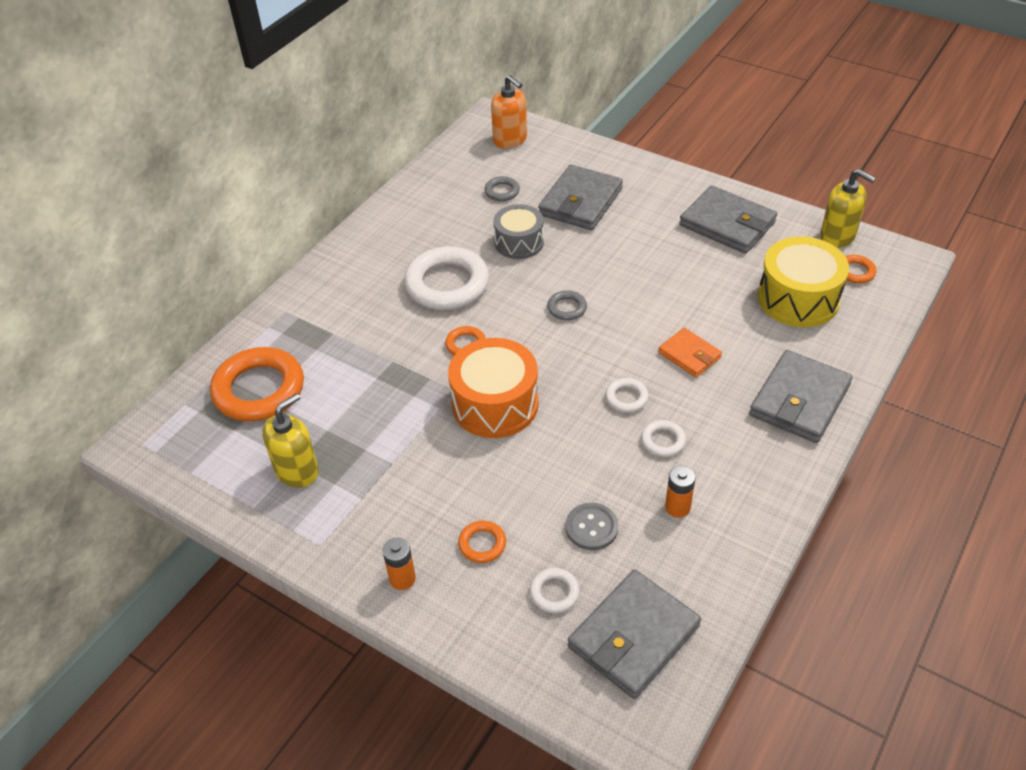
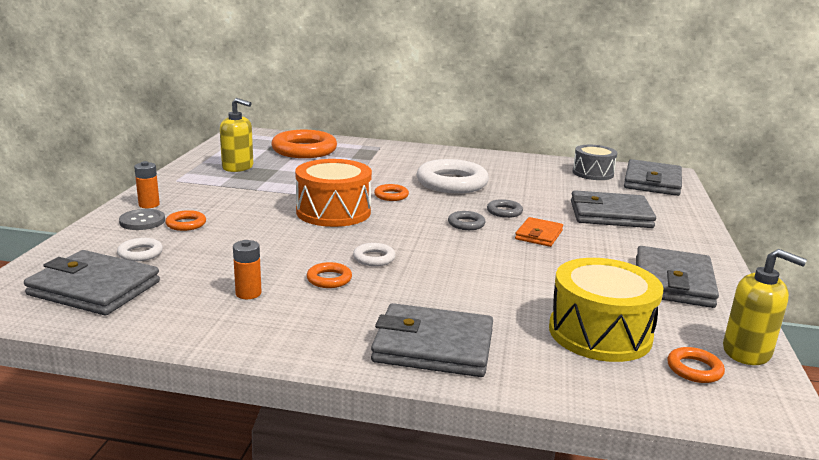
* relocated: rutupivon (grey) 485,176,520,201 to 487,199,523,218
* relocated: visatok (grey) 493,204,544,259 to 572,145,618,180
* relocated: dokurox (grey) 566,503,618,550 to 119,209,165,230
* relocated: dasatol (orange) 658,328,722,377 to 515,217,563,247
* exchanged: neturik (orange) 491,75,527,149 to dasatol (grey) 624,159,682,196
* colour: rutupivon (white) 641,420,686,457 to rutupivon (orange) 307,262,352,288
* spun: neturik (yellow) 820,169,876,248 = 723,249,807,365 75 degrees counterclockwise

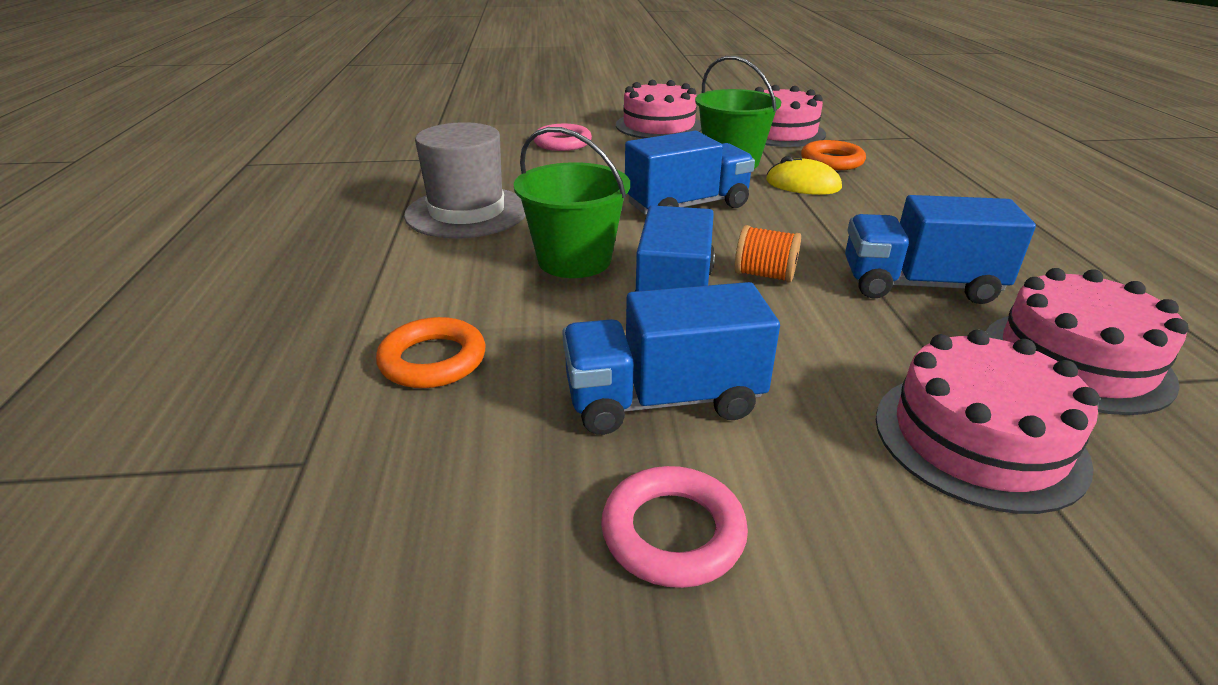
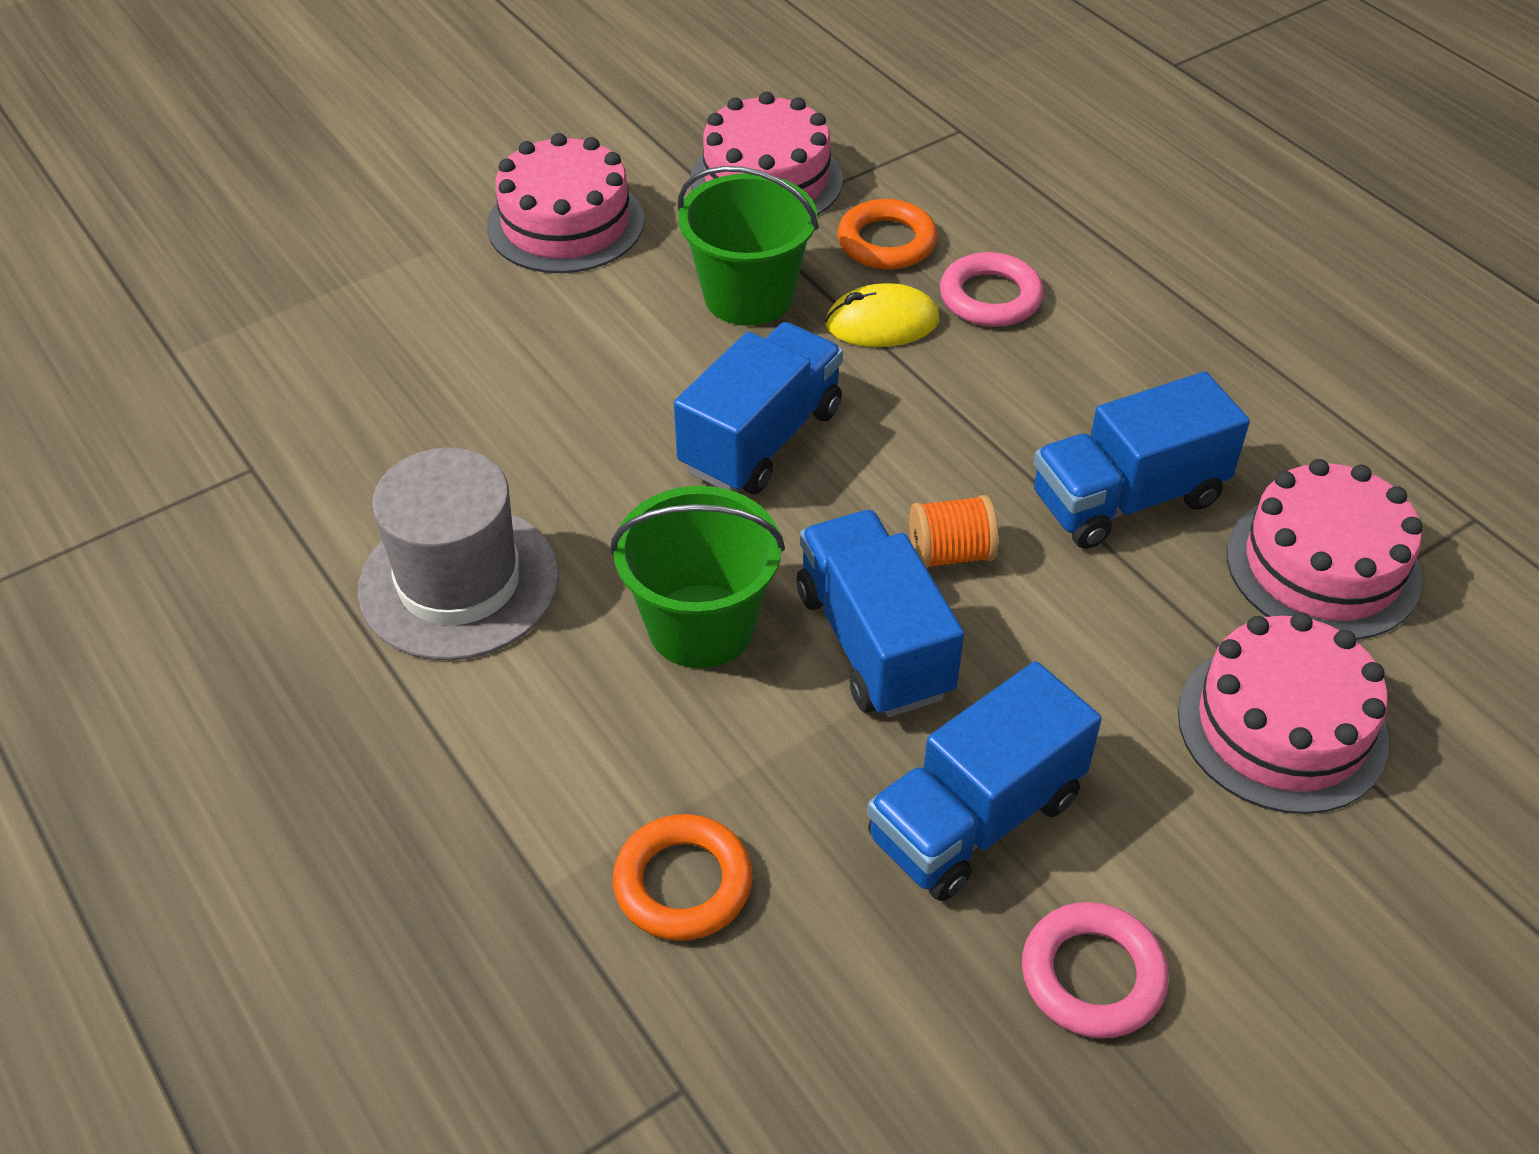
* relocated: rutupivon (pink) 533,124,592,151 to 940,252,1043,327

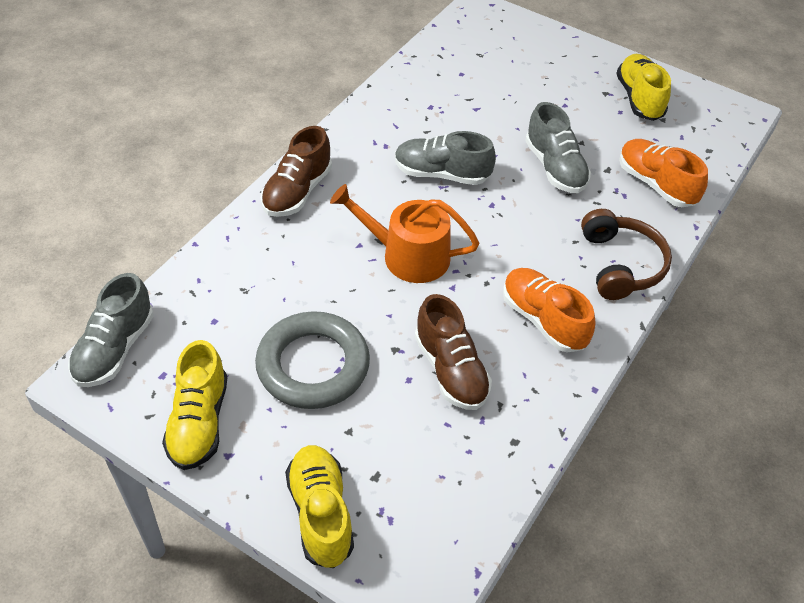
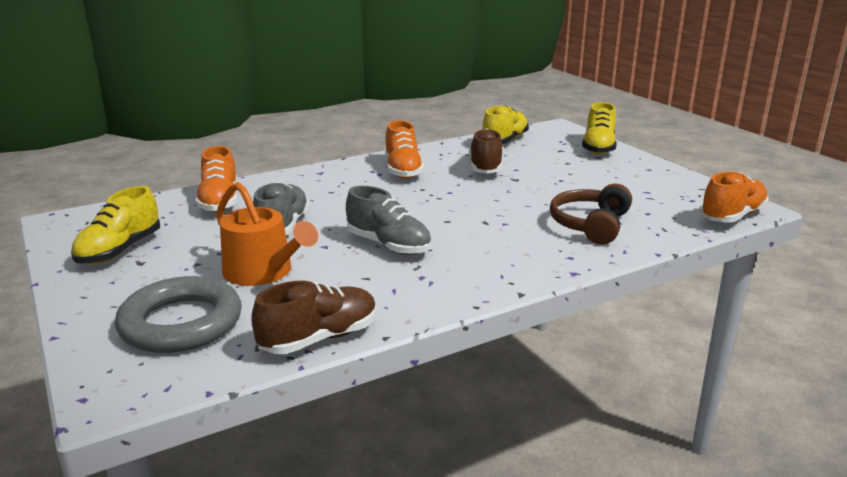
* relocated: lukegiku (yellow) 162,340,227,470 to 483,105,529,144
* relocated: rutupivon (grey) 255,311,370,409 to 115,276,242,353
* relocated: lukegiku (brown) 261,126,332,217 to 251,281,377,354
* relocated: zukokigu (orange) 330,184,479,283 to 216,182,318,286
* relocated: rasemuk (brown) 581,209,672,300 to 550,184,632,244
* colour: lukegiku (grey) 68,273,154,387 to lukegiku (orange) 700,172,769,223

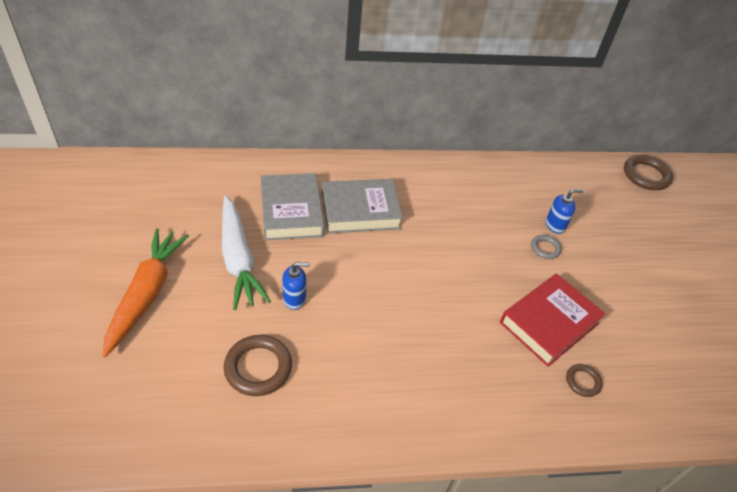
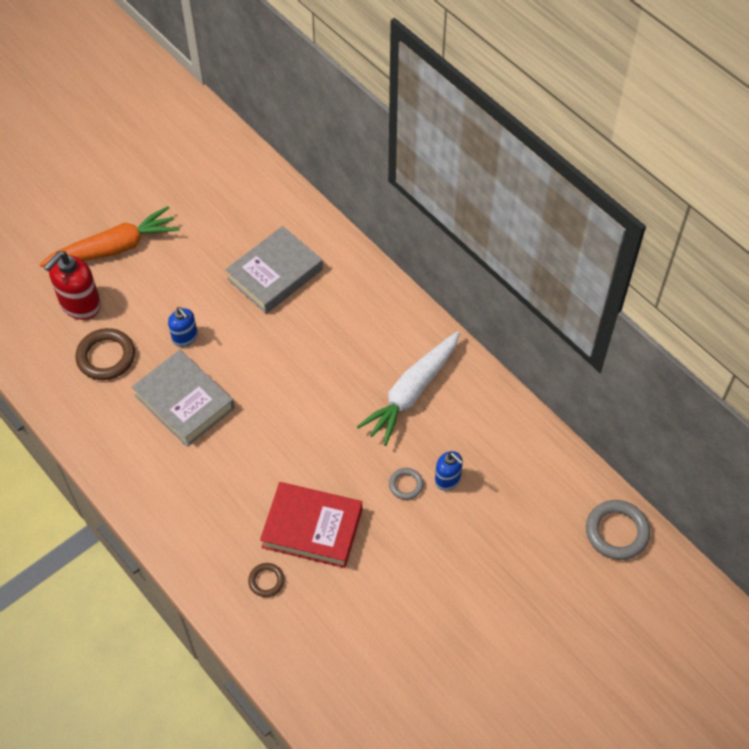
* appeared: neturik (red) 44,251,101,320
* relocated: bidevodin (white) 222,195,271,310 to 356,331,460,446
* relocated: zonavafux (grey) 322,179,403,233 to 132,350,235,447
* colour: rutupivon (brown) 624,155,673,190 to rutupivon (grey) 586,500,650,560

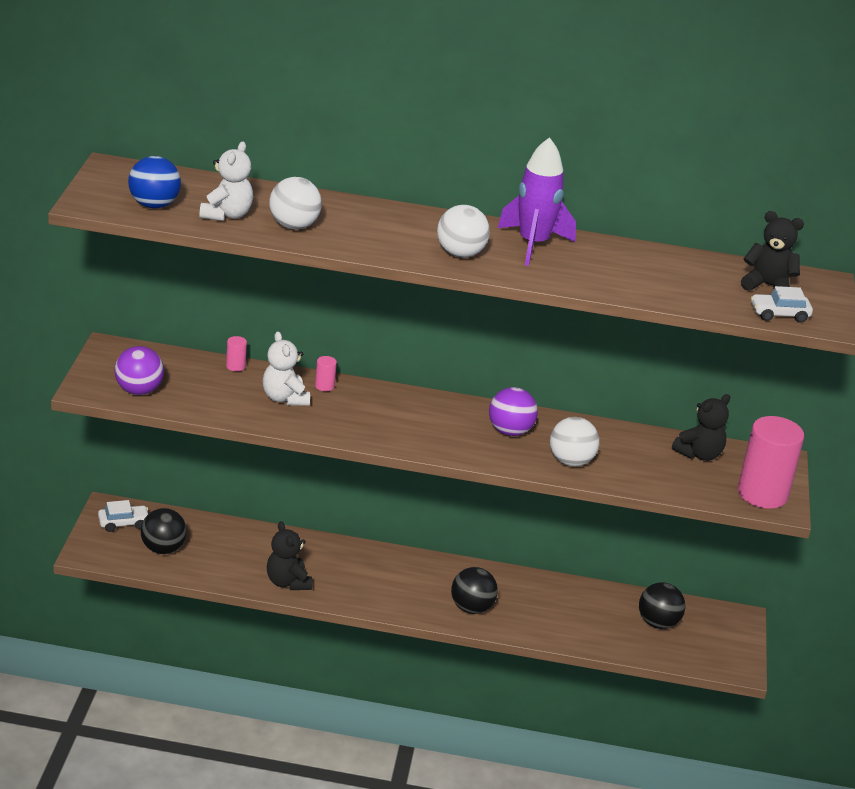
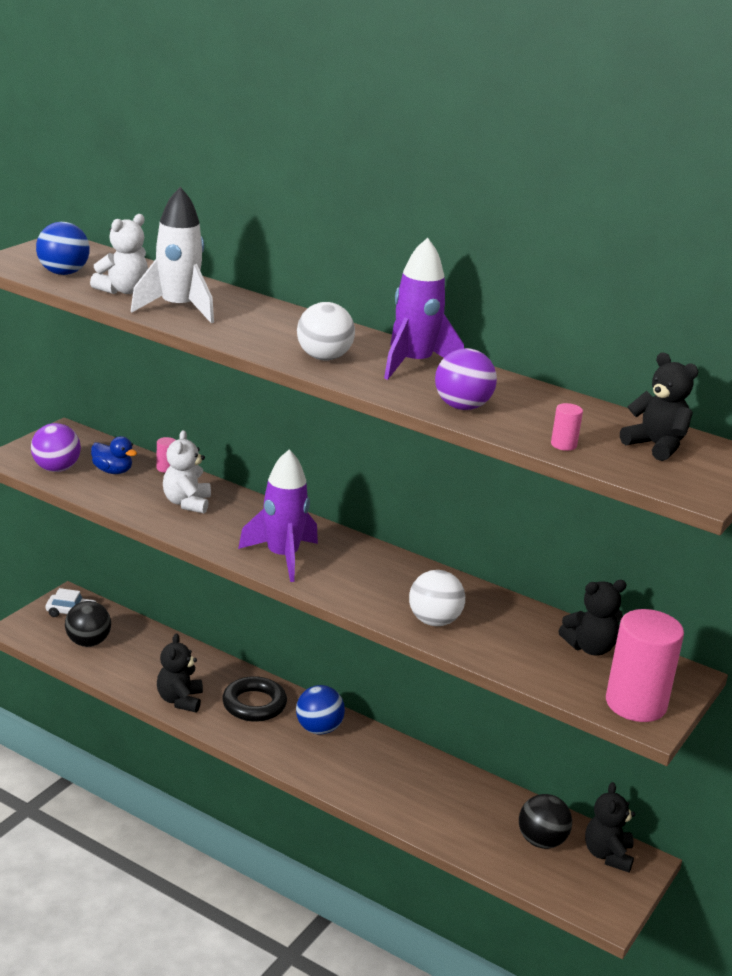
* missing: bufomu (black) 451,567,498,614
* missing: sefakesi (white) 751,286,813,323
* appeared: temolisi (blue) 91,436,137,474
* appeared: rutupivon (black) 222,676,287,722
* appeared: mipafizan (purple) 238,449,318,582
* appeared: bufomu (blue) 296,685,345,735
* appeared: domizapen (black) 585,782,635,872
* relocated: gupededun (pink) 315,356,337,391 to 551,403,583,451
* relocated: bufomu (purple) 489,387,538,436 to 435,348,497,410
* exchanged: bufomu (white) 269,177,322,229 to mipafizan (white) 131,187,214,323

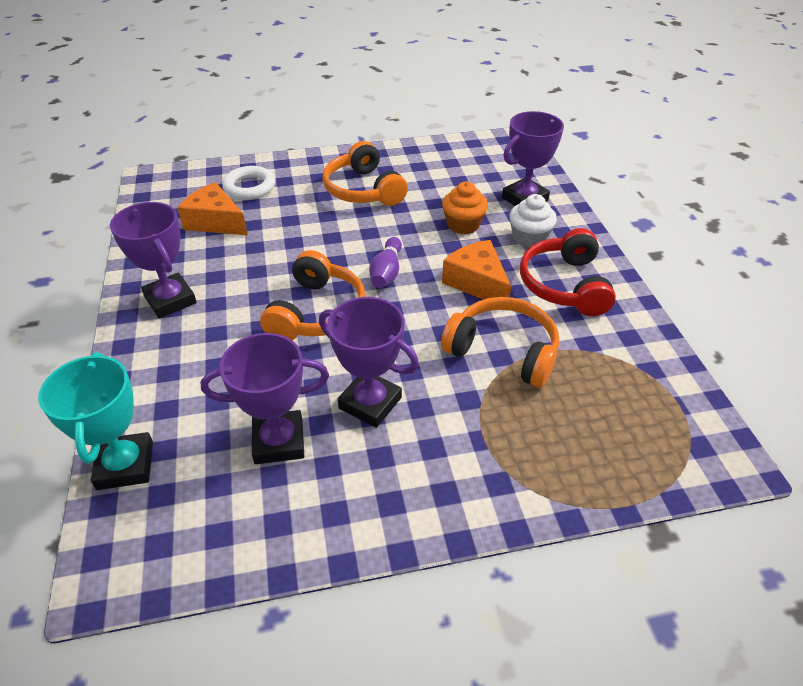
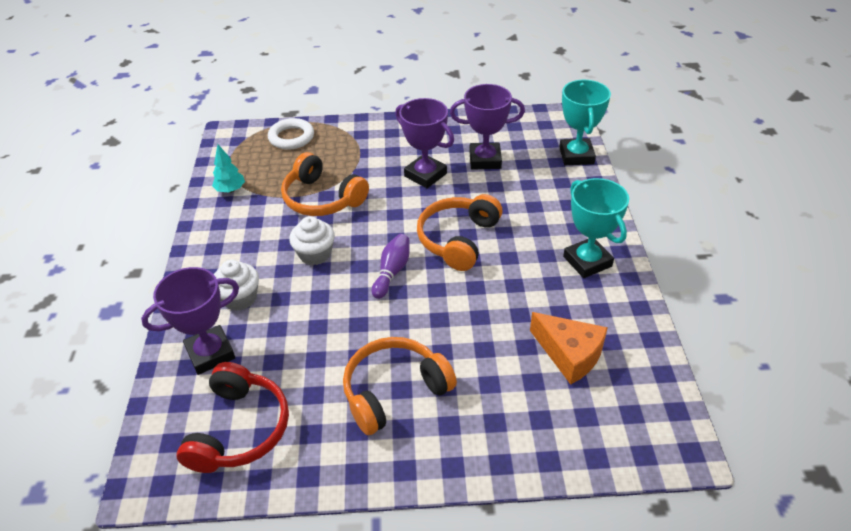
* missing: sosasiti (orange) 442,182,488,234
* appeared: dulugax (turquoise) 212,144,245,193
* relocated: rutupivon (white) 222,166,275,200 to 268,118,314,150
* relocated: rasemuk (red) 520,228,616,316 to 177,362,289,473
* exchanged: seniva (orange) 442,240,511,300 to sosasiti (white) 289,216,335,265
* colour: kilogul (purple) 110,202,197,318 to kilogul (turquoise) 563,178,629,278
* spun: rasemuk (orange) 323,141,408,206 = 343,337,457,435 105 degrees counterclockwise

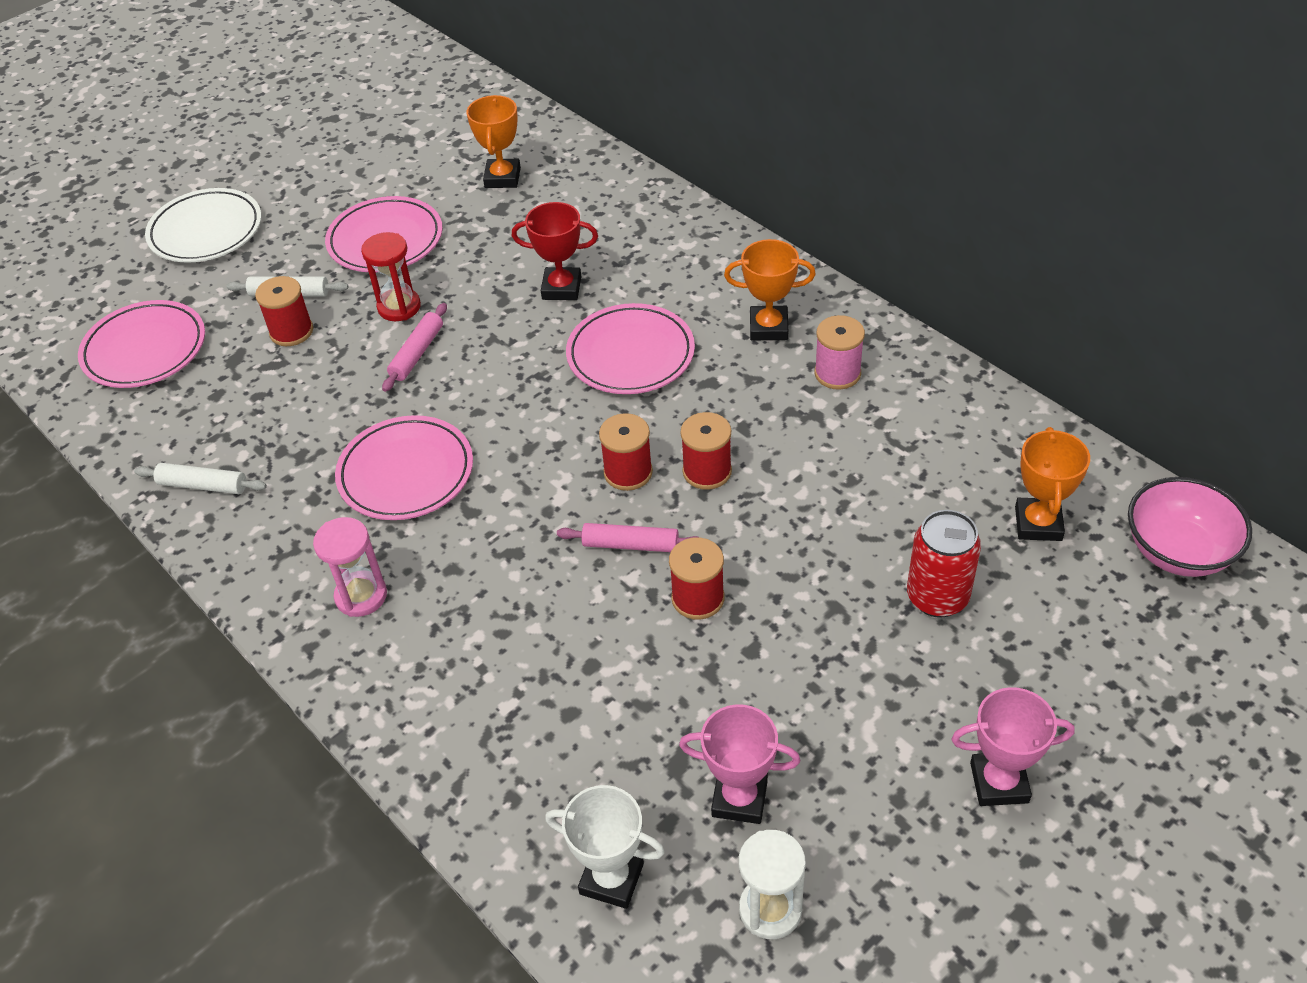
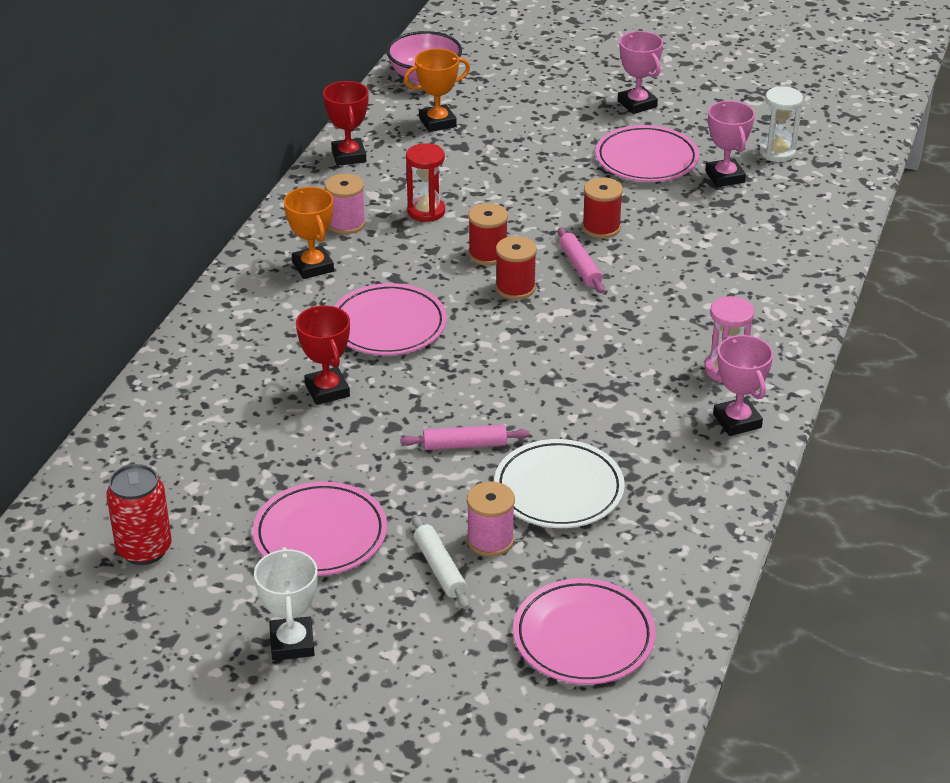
* missing: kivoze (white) 134,463,267,494
* missing: kilogul (orange) 466,95,521,188
* appeared: kilogul (red) 323,81,369,166
* appeared: kilogul (pink) 713,335,773,436
* relocated: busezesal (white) 145,188,262,263 to 494,439,625,528
* relocated: busezesal (pink) 335,415,473,520 to 595,125,699,182
* relocated: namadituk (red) 361,232,421,321 to 406,143,445,222
* relocated: kilogul (white) 545,785,665,909 to 254,547,318,660
* relocated: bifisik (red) 907,510,981,618 to 106,464,172,565
* colour: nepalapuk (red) 255,276,313,346 to nepalapuk (pink) 467,482,515,556

